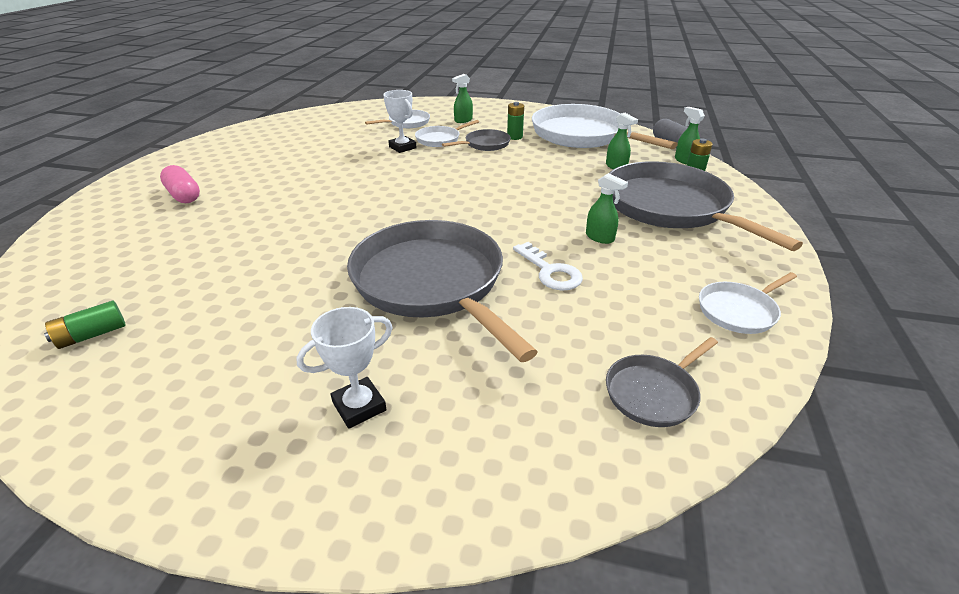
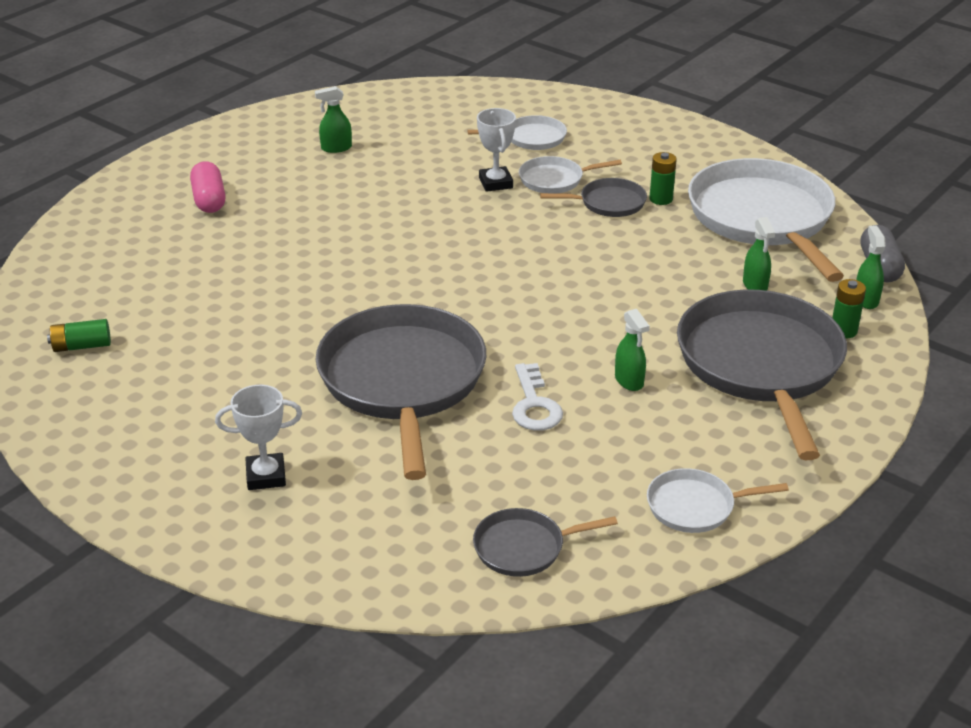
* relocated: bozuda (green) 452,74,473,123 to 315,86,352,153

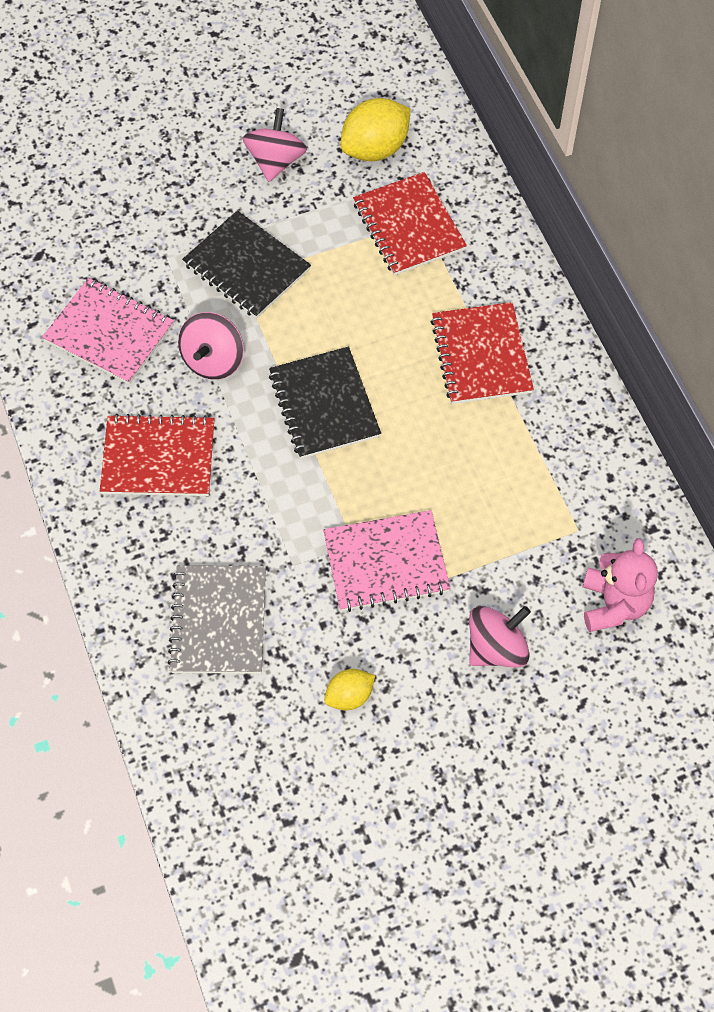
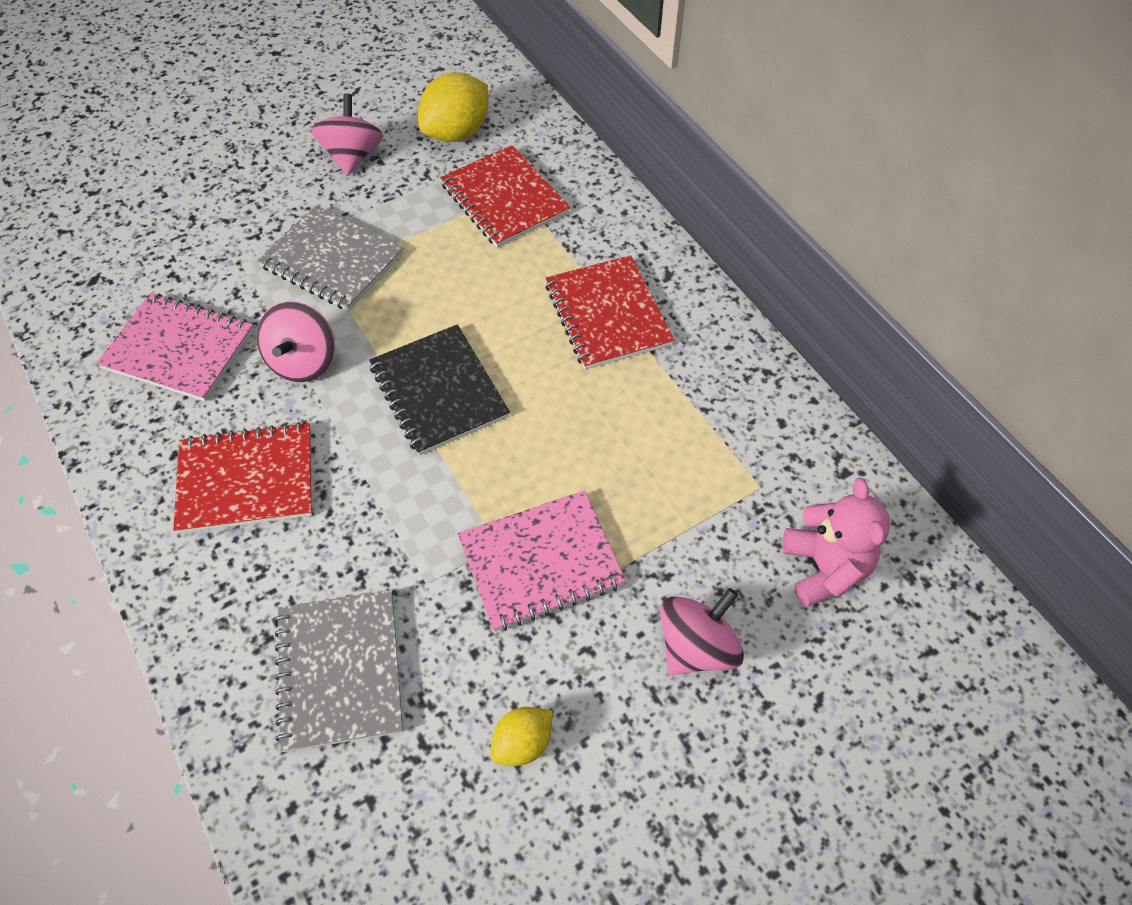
* colour: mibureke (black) 182,210,311,319 to mibureke (grey) 257,205,403,311

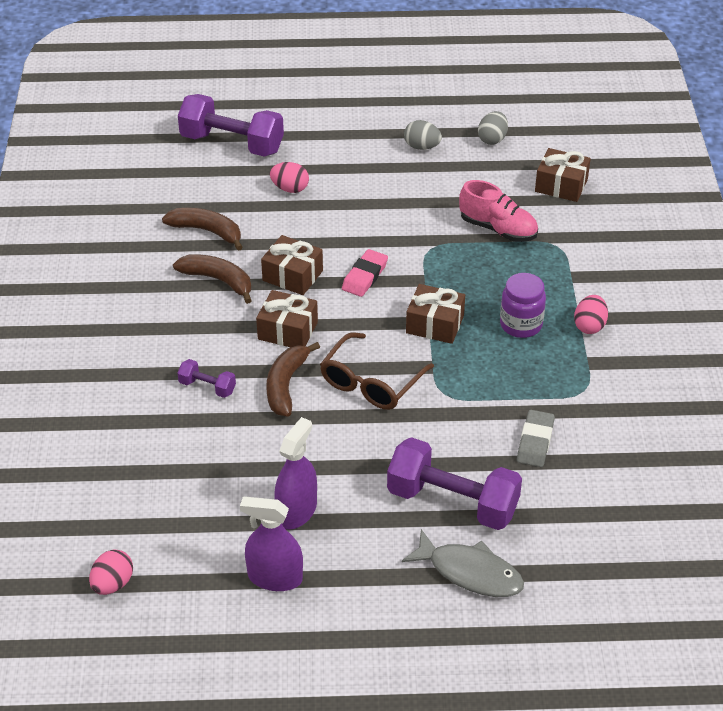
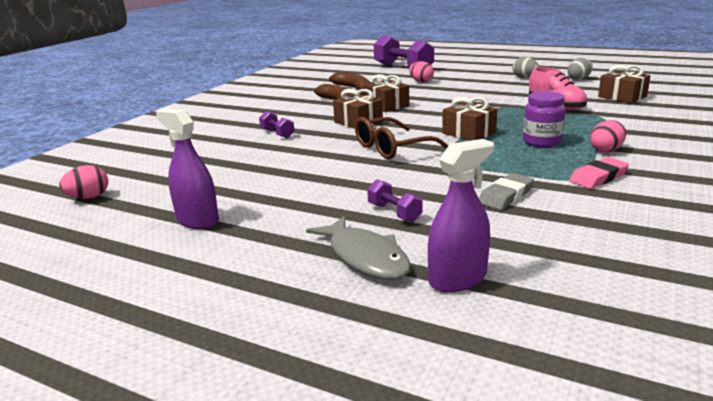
* missing: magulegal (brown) 267,342,320,417
* relocated: bozuda (purple) 274,417,317,529 to 428,139,494,292
* relocated: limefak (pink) 342,249,388,297 to 569,157,629,189
* size: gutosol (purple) 387,437,522,530 = 367,179,423,222 x0.47

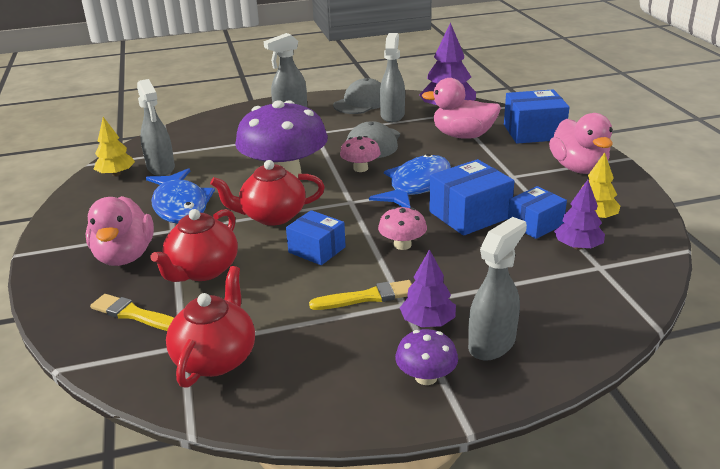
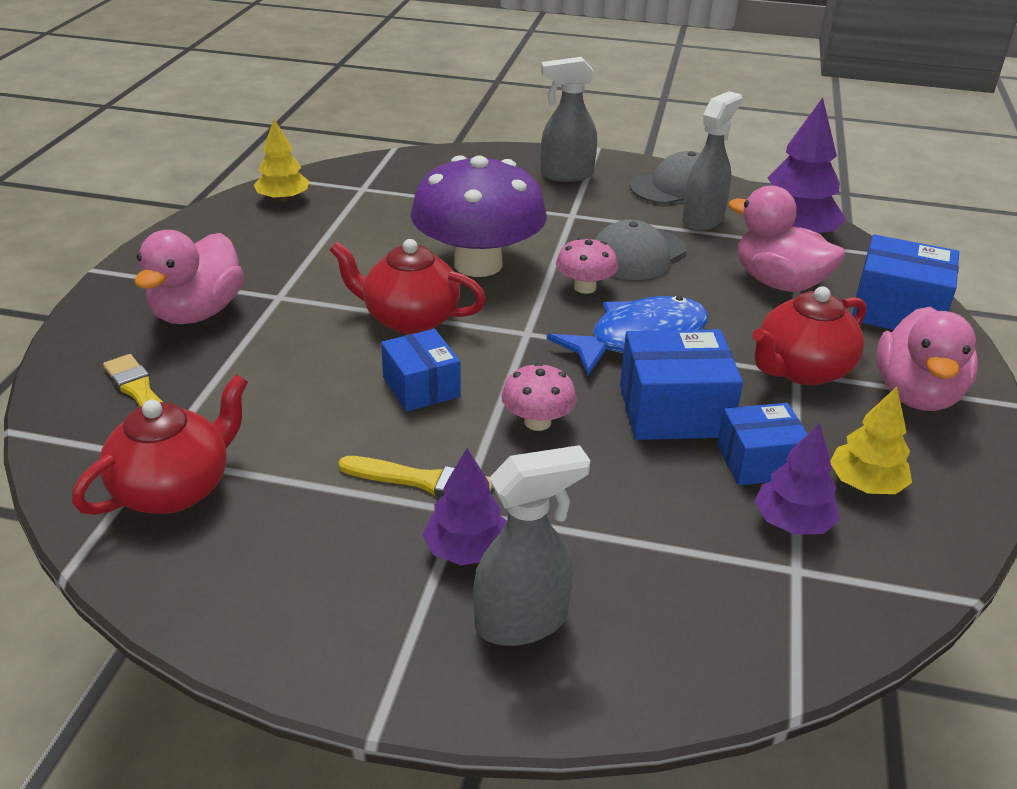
* missing: bozuda (grey) 137,79,175,176
* missing: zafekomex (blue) 146,168,215,223
* missing: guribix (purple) 395,329,458,385
* relocated: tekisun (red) 151,209,238,282 to 752,286,866,385

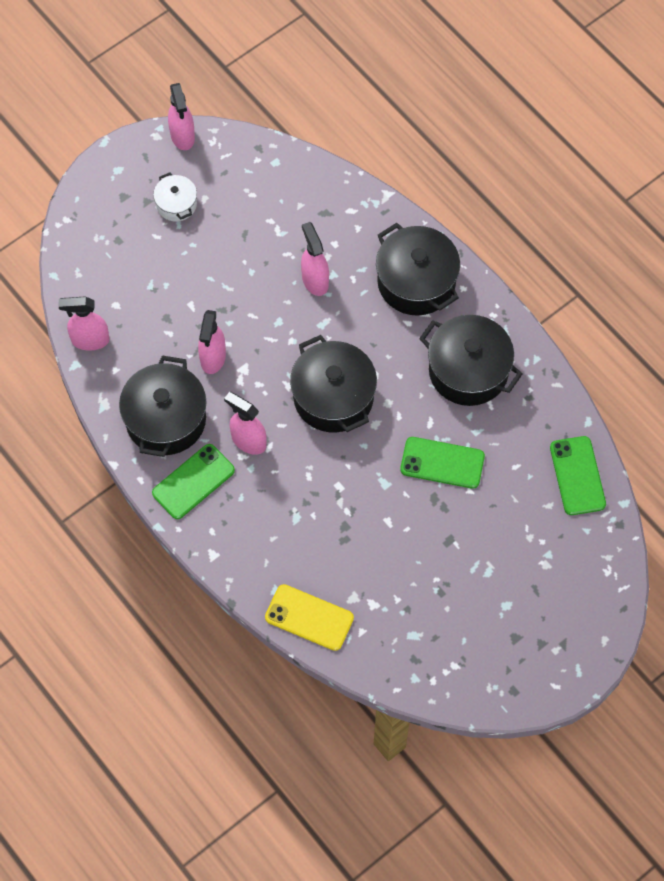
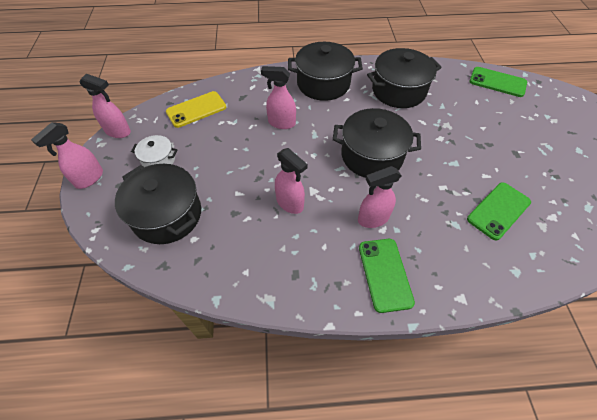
* relocated: bozuda (pink) 58,296,109,351 to 31,122,103,189
* relocated: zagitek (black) 119,356,207,457 to 115,164,201,244
* relocated: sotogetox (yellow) 265,584,354,651 to 166,91,226,128
* relocated: sotogetox (green) 400,437,485,489 to 467,182,531,240

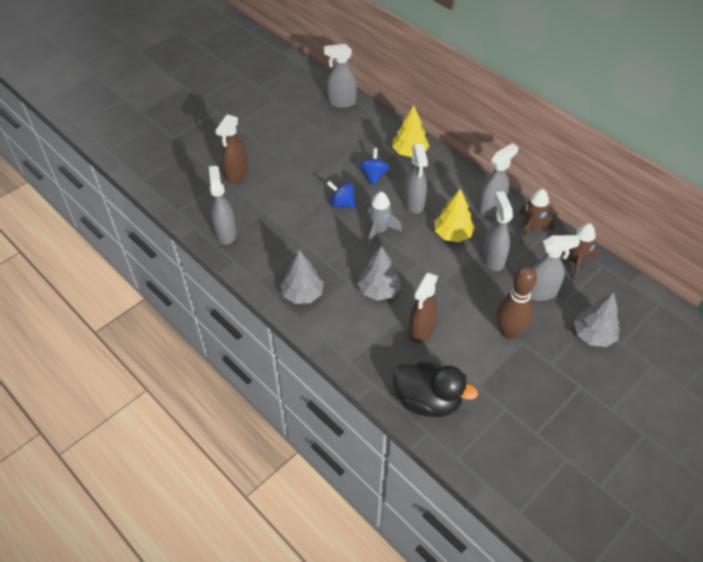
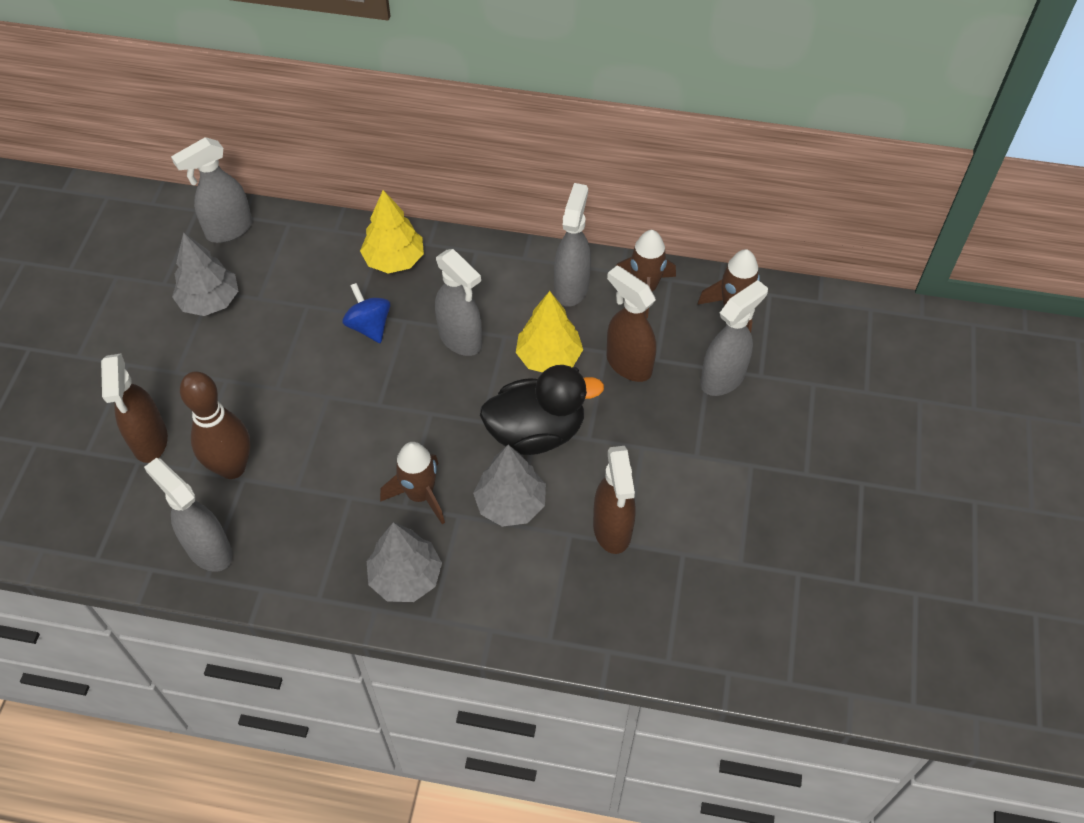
* missing: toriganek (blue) 327,181,356,208
* missing: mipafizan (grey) 367,192,402,246
* appeared: mipafizan (brown) 380,442,445,524
* relocated: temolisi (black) 393,362,478,417 to 480,365,604,455
* relocated: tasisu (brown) 496,266,537,339 to 180,372,251,479
* relocated: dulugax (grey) 574,292,620,347 to 172,232,238,316
* colour: bozuda (grey) 482,191,513,271 to bozuda (brown) 607,265,656,382

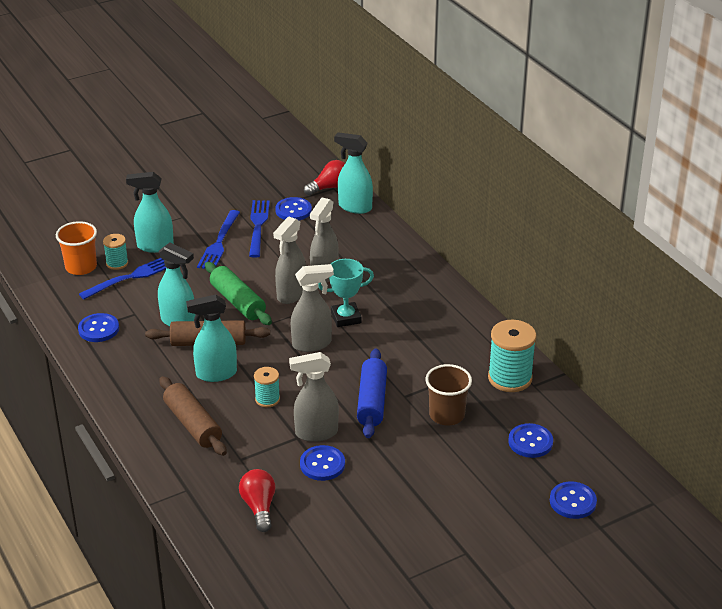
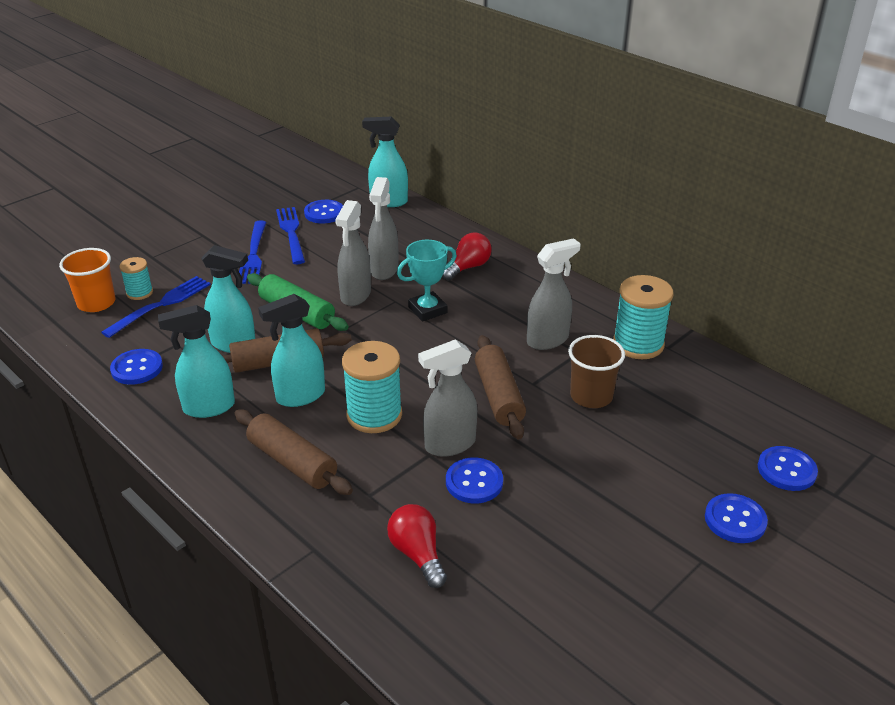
* relocated: bozuda (turquoise) 126,172,174,253 to 158,305,235,418
* relocated: bozuda (grey) 291,264,334,352 to 527,238,581,350
* relocated: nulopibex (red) 304,160,345,195 to 442,233,492,280
* relocated: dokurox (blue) 508,423,553,458 to 705,493,768,543
* colour: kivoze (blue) 357,349,387,438 to kivoze (brown) 475,335,526,439
* size: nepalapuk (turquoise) 254,367,280,407 = 342,341,402,433 x1.81

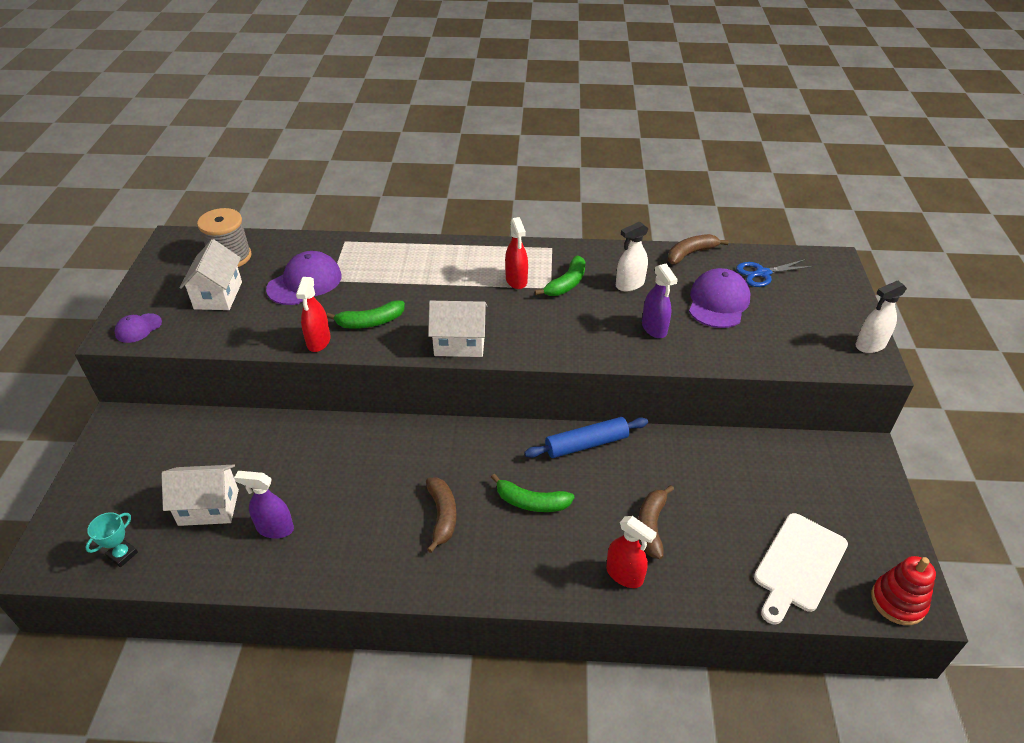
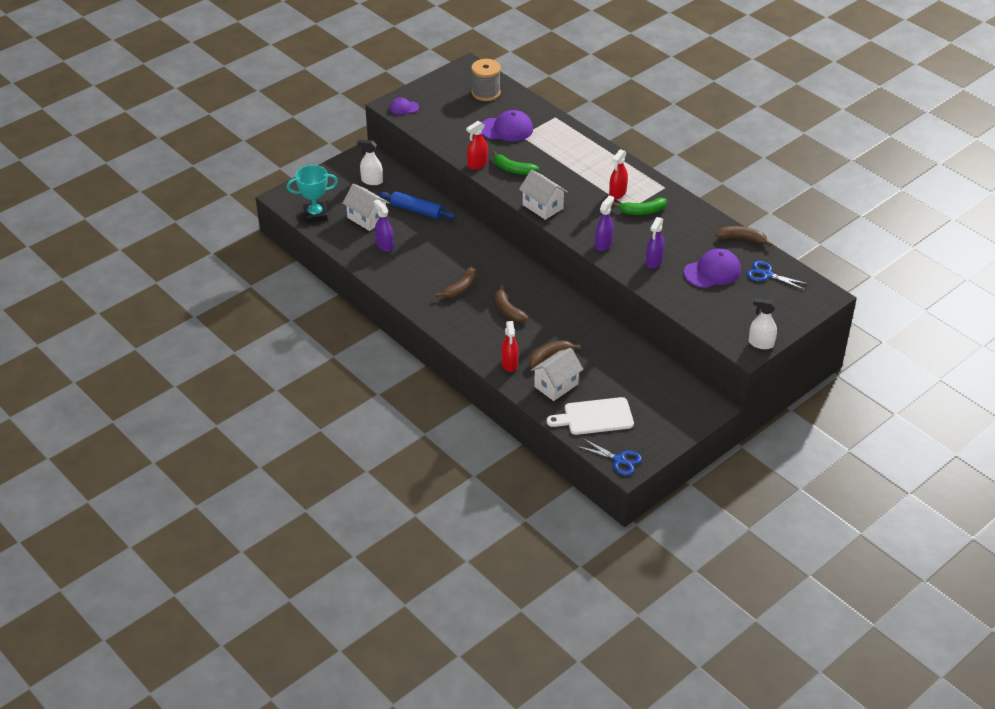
* appeared: bozuda (purple) 595,195,614,251
* relocated: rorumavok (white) 179,239,242,310 to 531,348,583,401
* relocated: kivoze (blue) 524,417,648,458 to 379,191,455,219
* relocated: bozuda (white) 616,221,648,291 to 357,140,383,185
* exchanged: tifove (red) 871,556,936,625 to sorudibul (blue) 578,438,642,475
* colour: magulegal (green) 491,474,575,512 to magulegal (brown) 495,285,528,322
* size: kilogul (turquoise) 85,512,138,567 = 287,165,338,223 x1.77

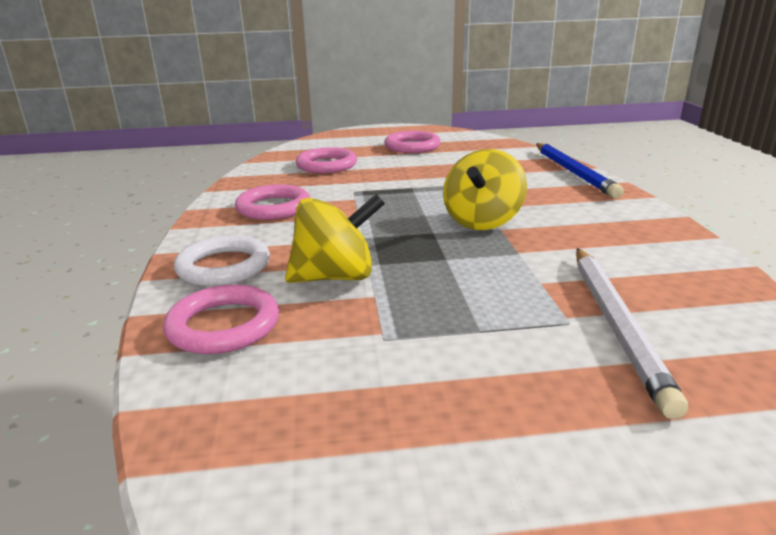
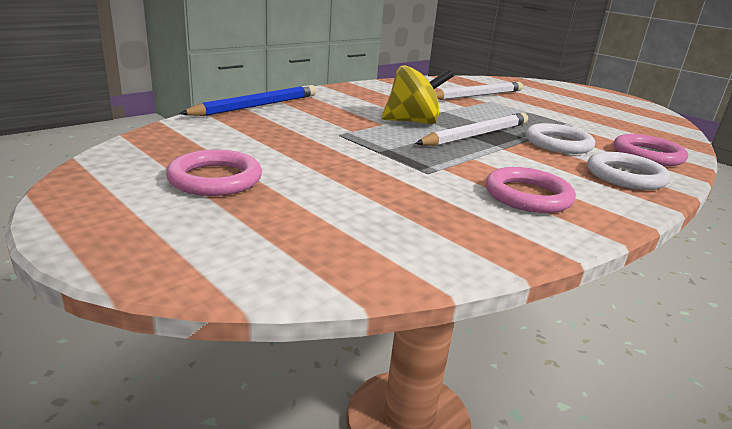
* missing: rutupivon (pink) 296,147,357,173
* appeared: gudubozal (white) 415,113,528,146
* exchanged: toriganek (yellow) 285,194,385,283 to rutupivon (white) 526,123,595,154

